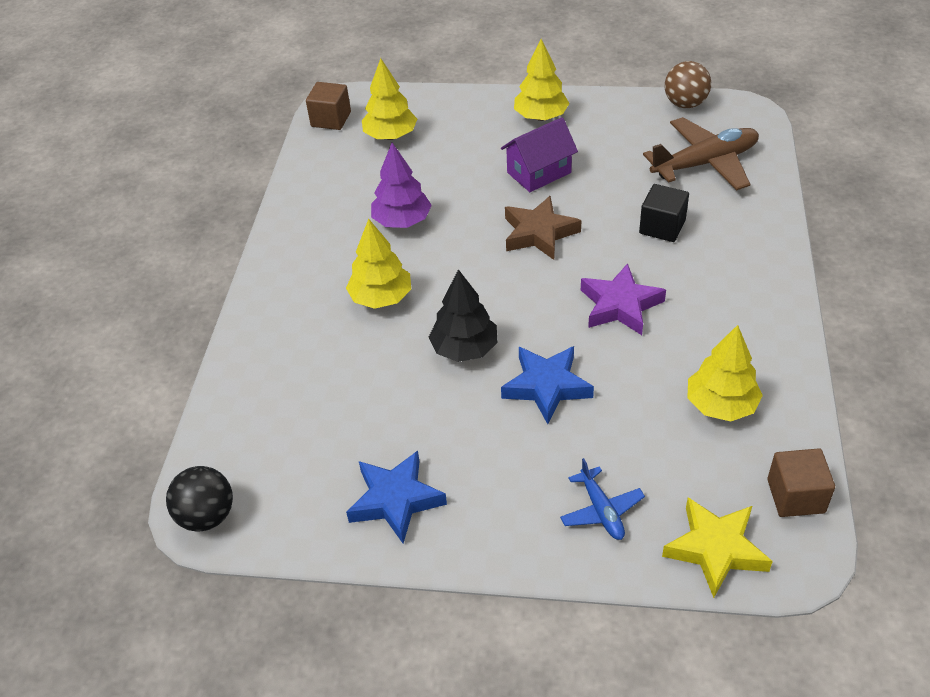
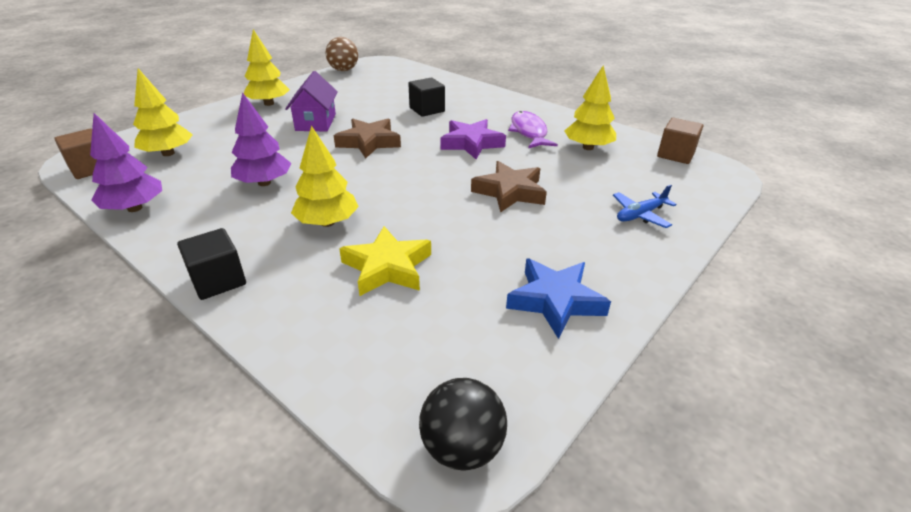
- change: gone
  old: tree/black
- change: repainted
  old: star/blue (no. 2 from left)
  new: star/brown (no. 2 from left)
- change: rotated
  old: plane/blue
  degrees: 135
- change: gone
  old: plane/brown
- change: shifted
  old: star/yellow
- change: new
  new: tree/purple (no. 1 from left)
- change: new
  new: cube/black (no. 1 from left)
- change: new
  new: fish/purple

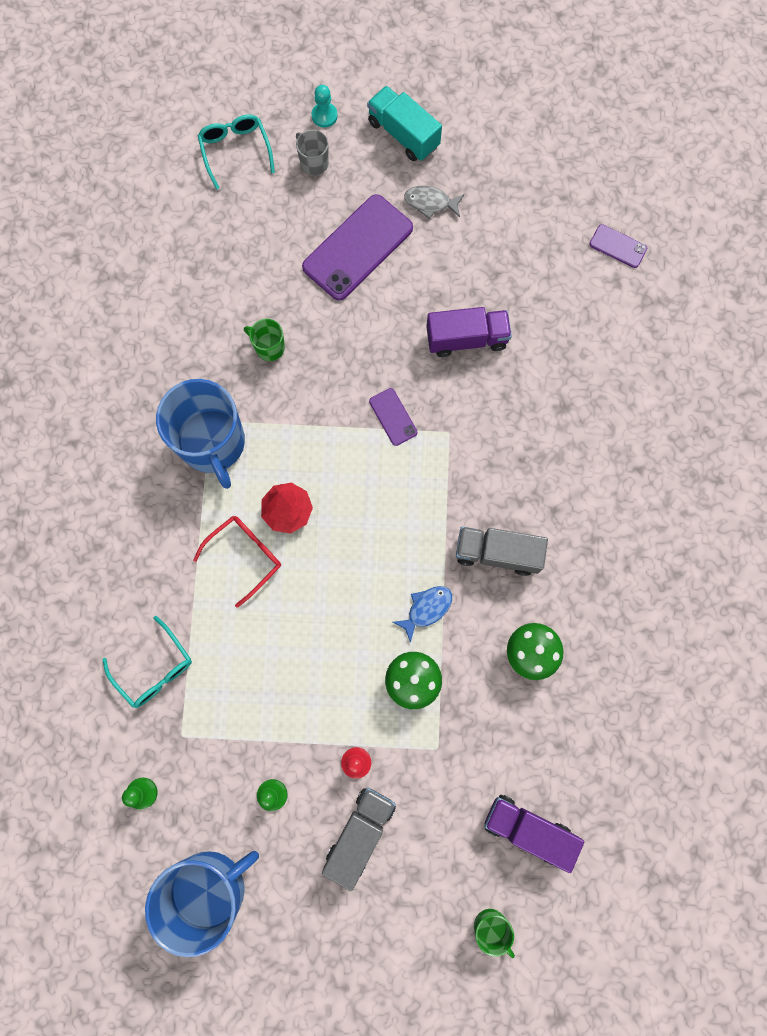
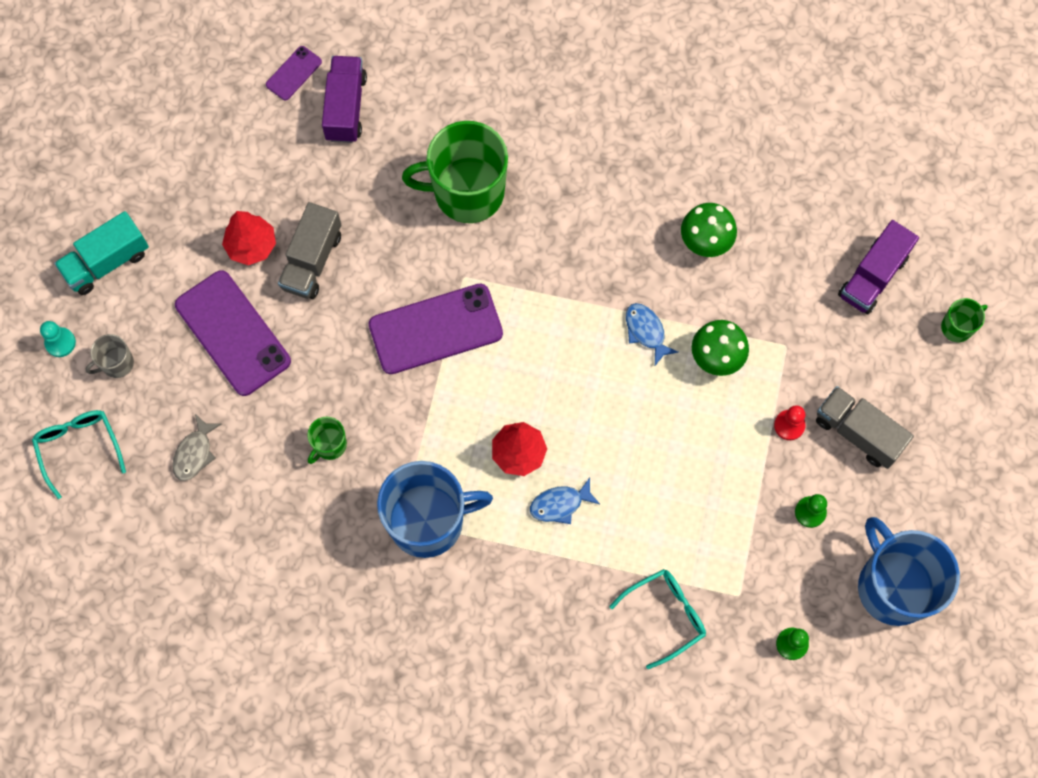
- change: swapped
  old: glasses/red
  new: fish/blue (no. 1 from left)
- change: rotated
  old: glasses/turquoise (no. 2 from left in the first image)
  degrees: 75
- change: scaled
  old: phone/purple (no. 2 from left in the first image)
  factor: 2.08
- change: shifted
  old: fish/grey
- change: shifted
  old: truck/purple (no. 1 from left)
- change: shifted
  old: truck/grey (no. 2 from left in the first image)
  new: truck/grey (no. 1 from left)
- change: new
  new: tree/red (no. 1 from left)
- change: new
  new: mug/green (no. 2 from left)

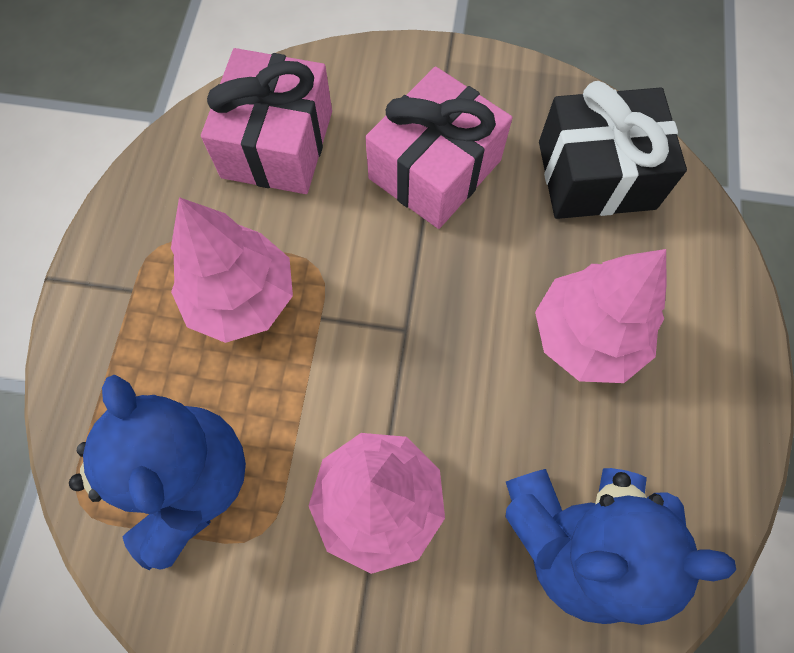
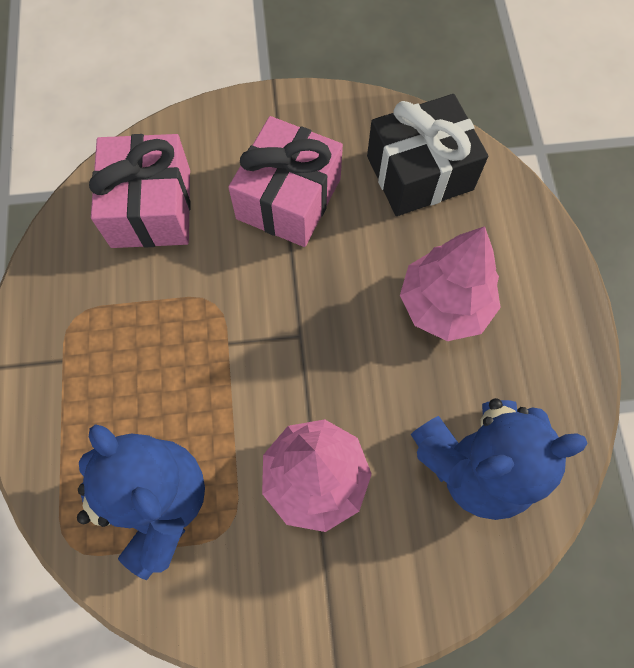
- change: gone
  old: tree/pink (no. 1 from left)

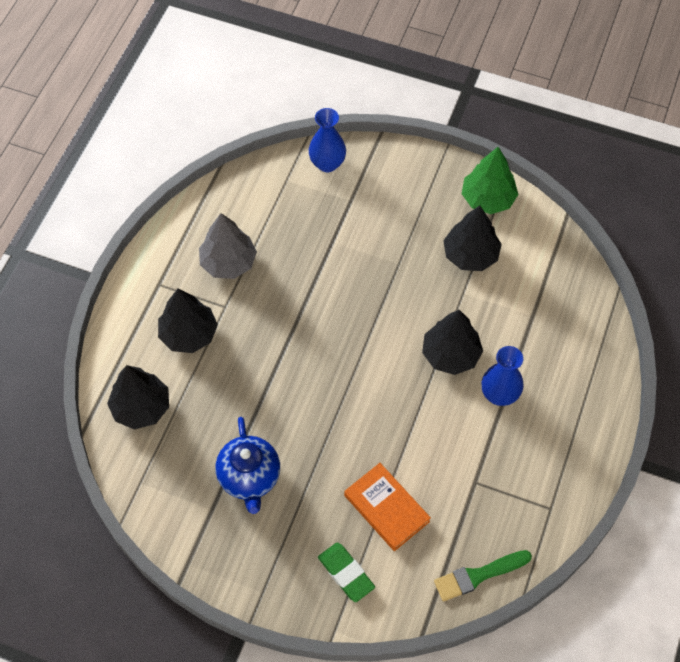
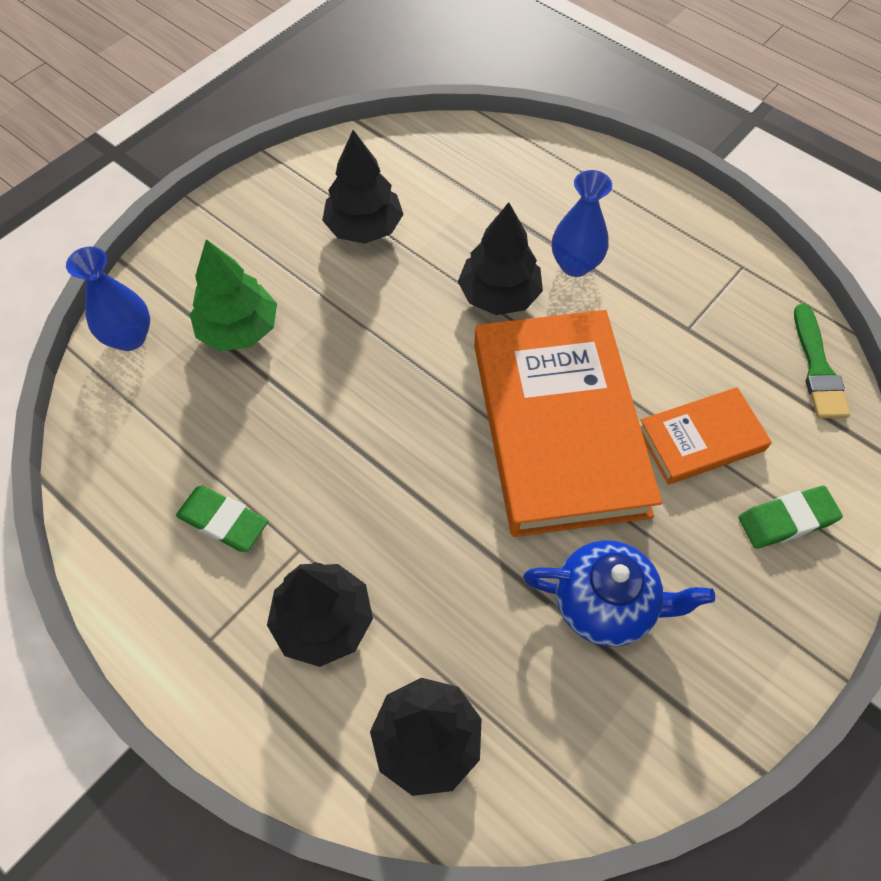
- change: swapped
  old: tree/grey
  new: eraser/green (no. 1 from left)
- change: shifted
  old: tree/green
- change: new
  new: book/orange (no. 1 from left)

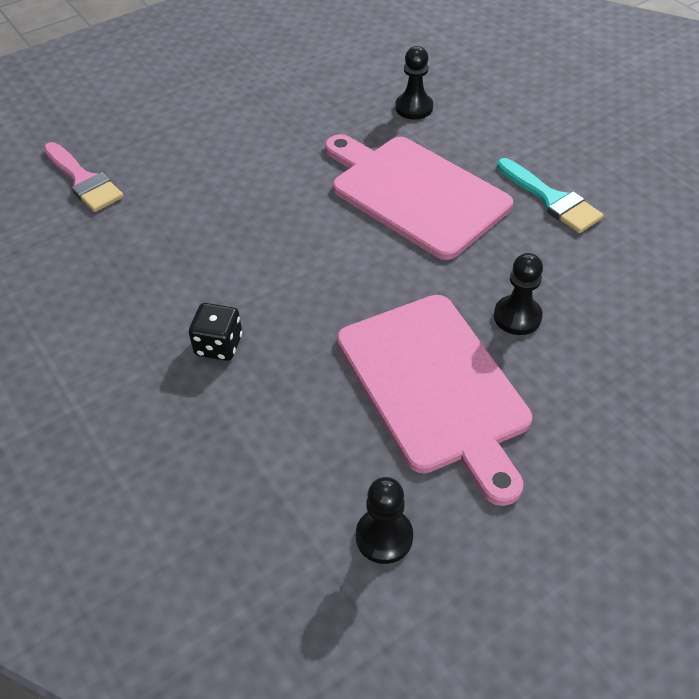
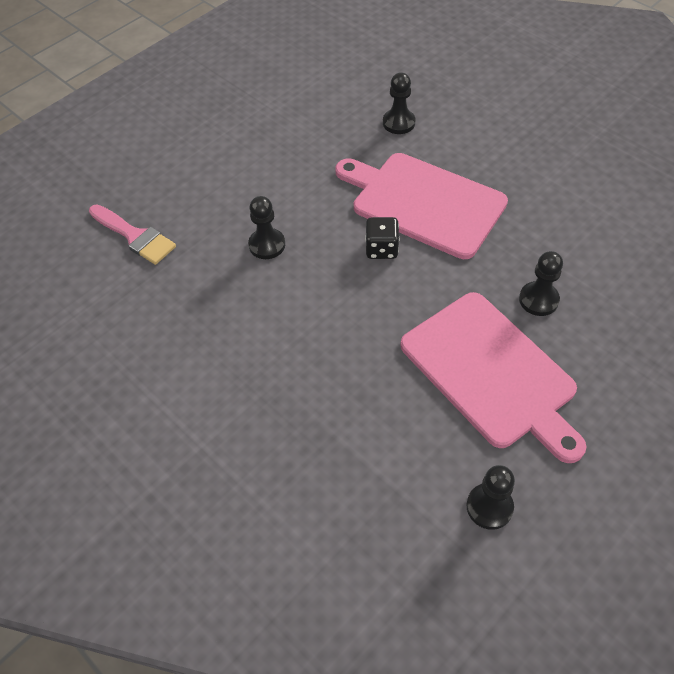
- change: shifted
  old: dice/black
- change: gone
  old: brush/turquoise
- change: new
  new: pawn/black (no. 1 from left)

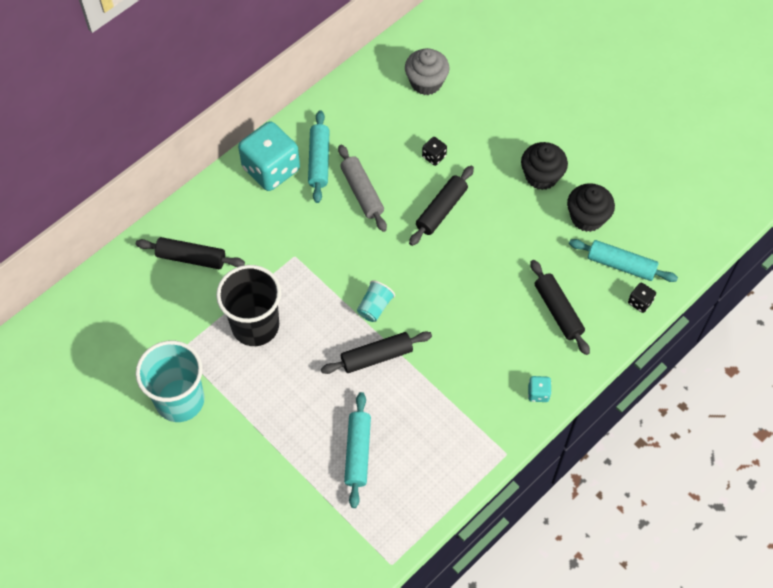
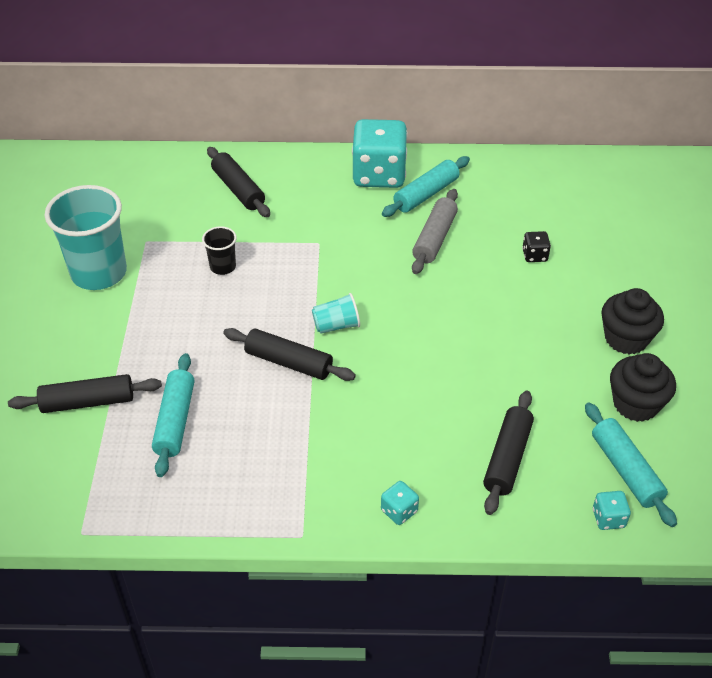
- change: scaled
  old: cup/black
  factor: 0.47
- change: rotated
  old: rolling pin/turquoise (no. 2 from left in the first image)
  degrees: -45
- change: gone
  old: cupcake/grey
- change: shifted
  old: rolling pin/black (no. 3 from left in the first image)
  new: rolling pin/black (no. 1 from left)
- change: repainted
  old: dice/black (no. 2 from left)
  new: dice/turquoise (no. 3 from left)

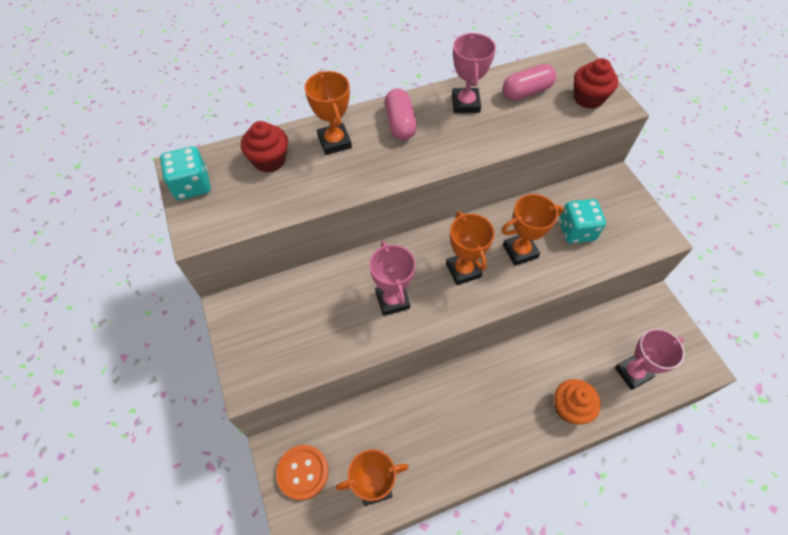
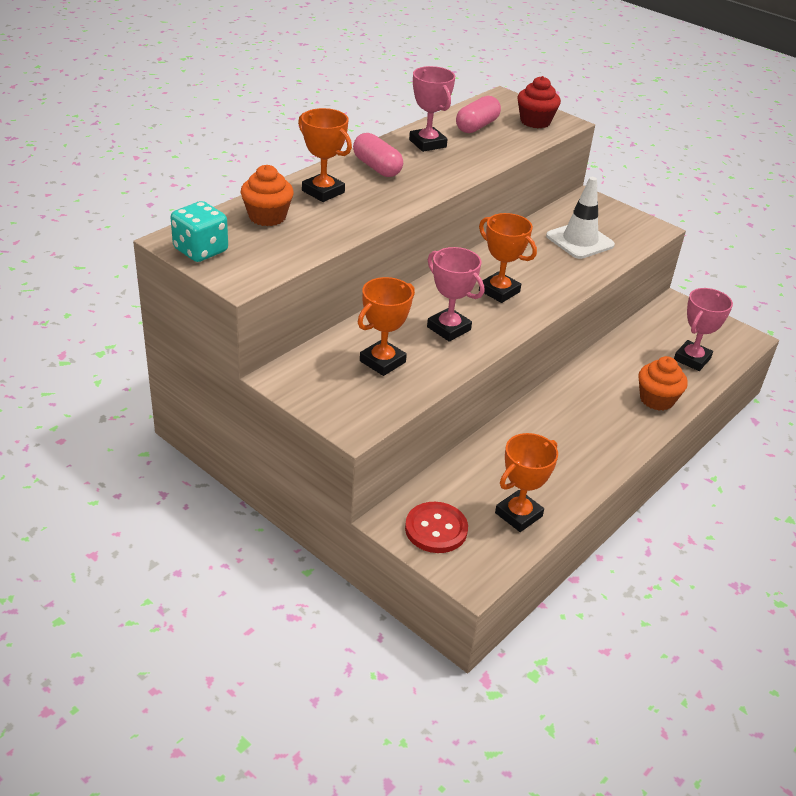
- change: repainted
  old: cupcake/red (no. 1 from left)
  new: cupcake/orange (no. 1 from left)
- change: repainted
  old: button/orange
  new: button/red
- change: shifted
  old: trophy/orange (no. 4 from left in the first image)
  new: trophy/orange (no. 2 from left)
- change: swapped
  old: dice/turquoise (no. 2 from left)
  new: traffic cone/white

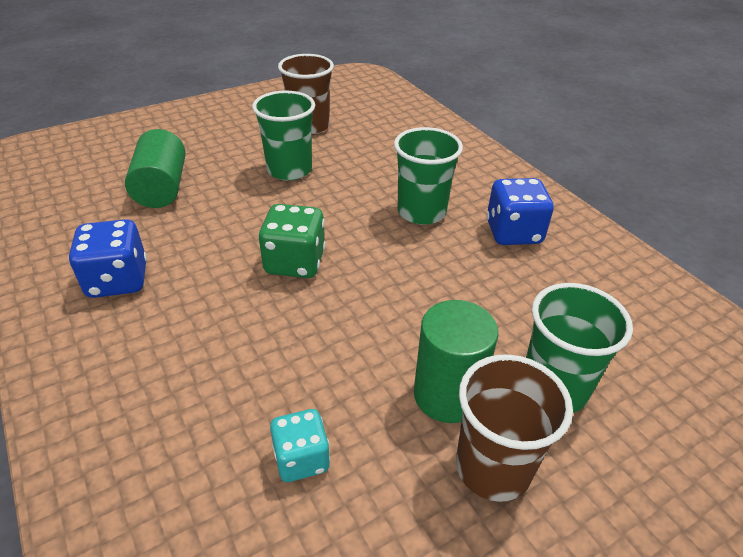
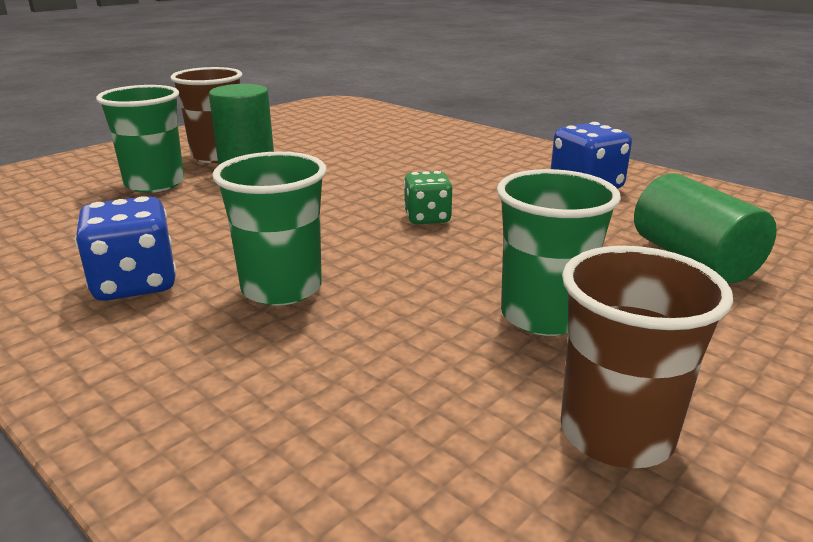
- change: scaled
  old: dice/green
  factor: 0.67
- change: gone
  old: dice/turquoise

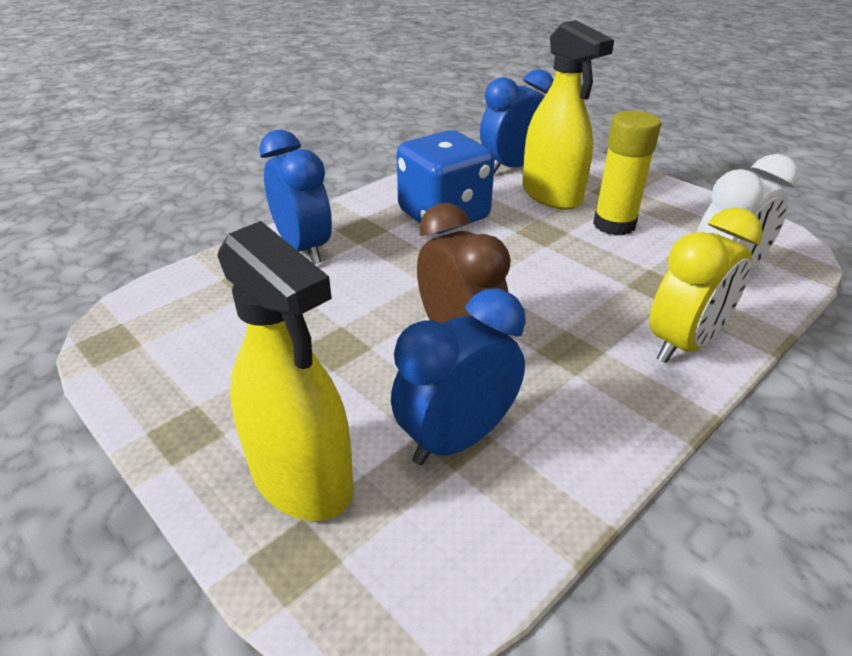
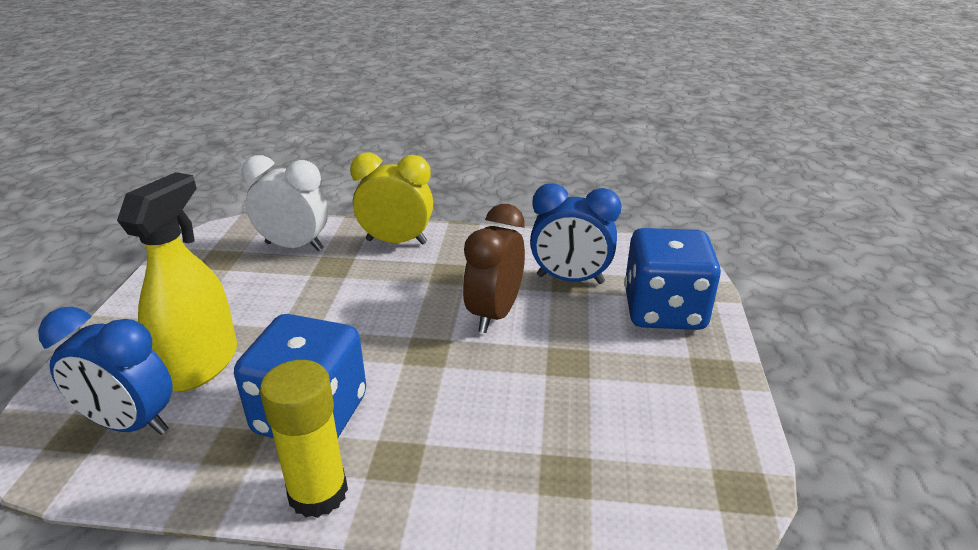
- change: swapped
  old: spray bottle/yellow (no. 1 from left)
  new: dice/blue (no. 2 from left)
- change: gone
  old: clock/blue (no. 1 from left)
- change: shifted
  old: glue stick/yellow

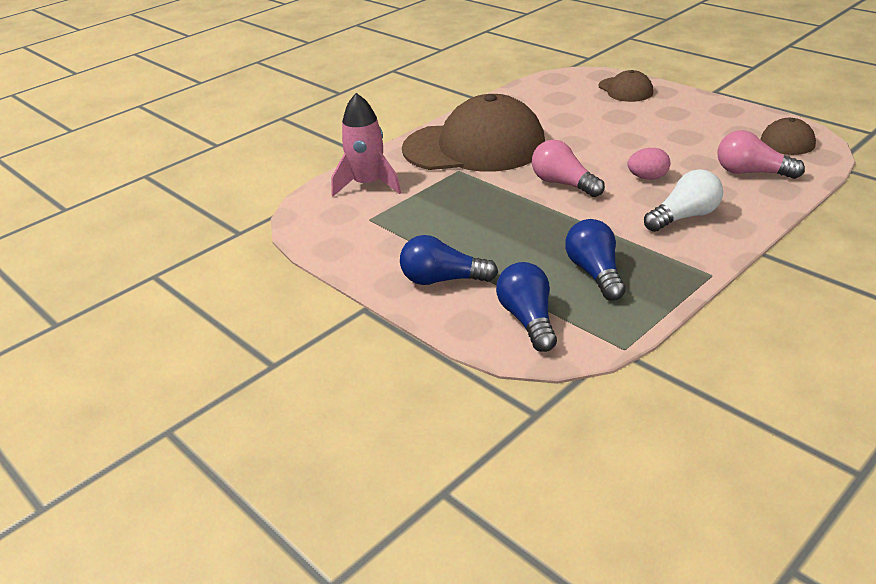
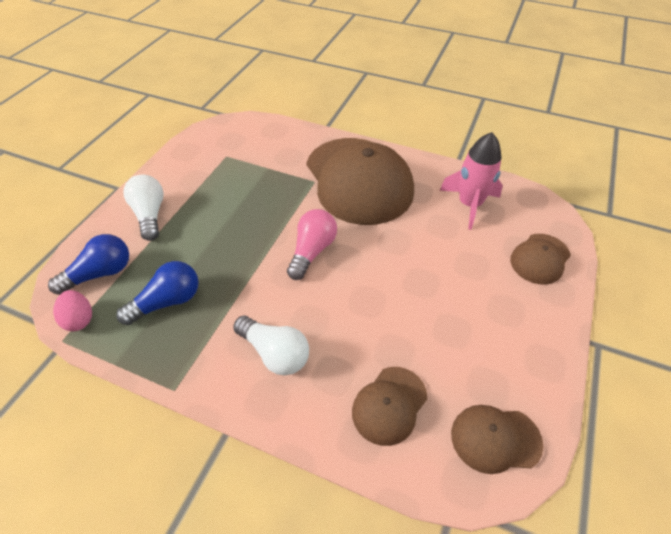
- change: shifted
  old: rocket/pink
- change: repainted
  old: light bulb/blue (no. 1 from left)
  new: light bulb/white (no. 1 from left)
- change: shifted
  old: egg/pink
- change: swapped
  old: light bulb/pink (no. 2 from left)
  new: cap/brown (no. 2 from left)

